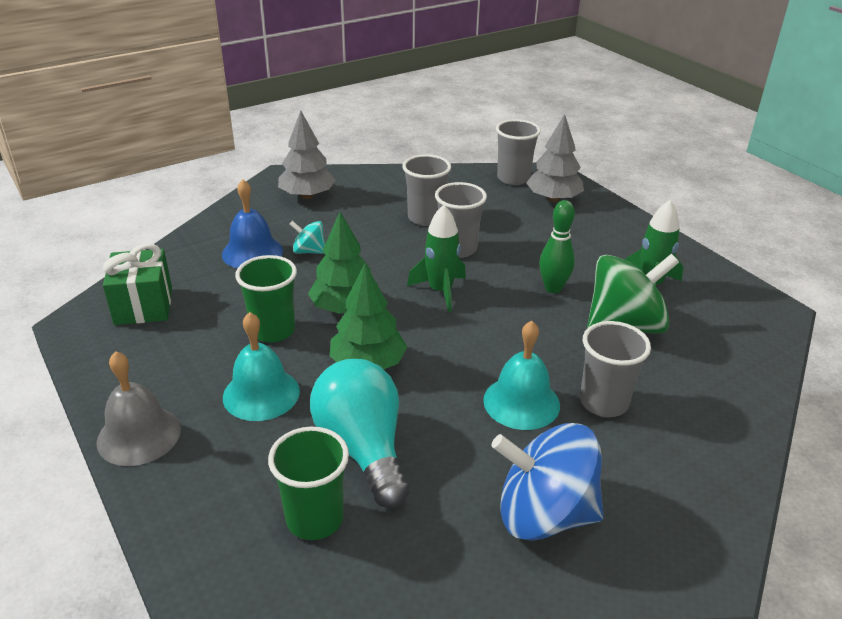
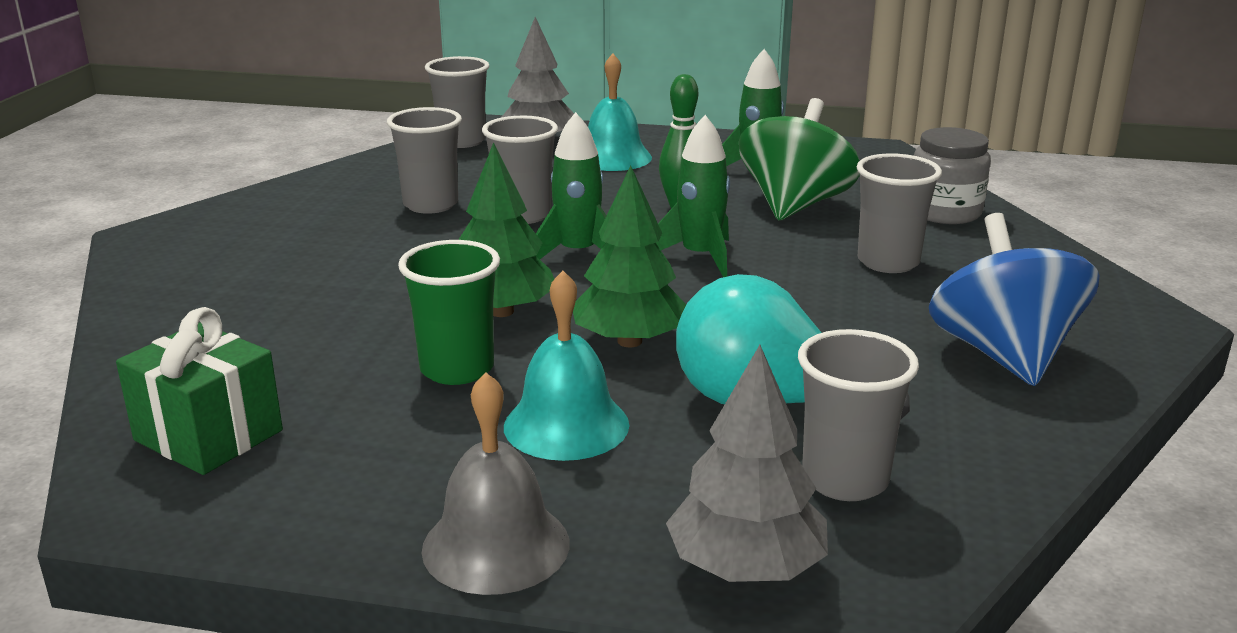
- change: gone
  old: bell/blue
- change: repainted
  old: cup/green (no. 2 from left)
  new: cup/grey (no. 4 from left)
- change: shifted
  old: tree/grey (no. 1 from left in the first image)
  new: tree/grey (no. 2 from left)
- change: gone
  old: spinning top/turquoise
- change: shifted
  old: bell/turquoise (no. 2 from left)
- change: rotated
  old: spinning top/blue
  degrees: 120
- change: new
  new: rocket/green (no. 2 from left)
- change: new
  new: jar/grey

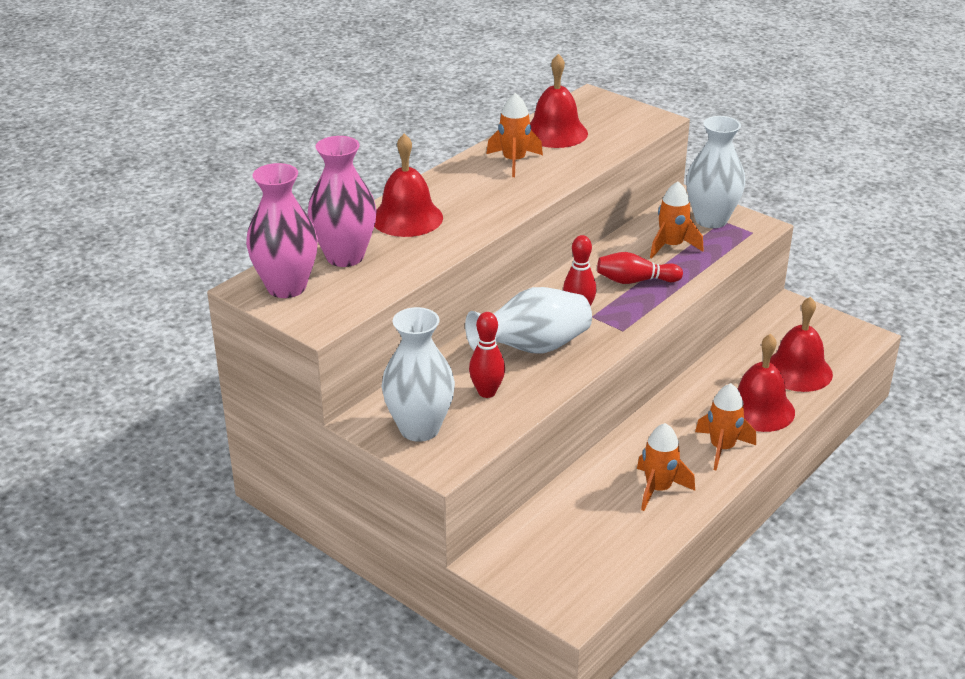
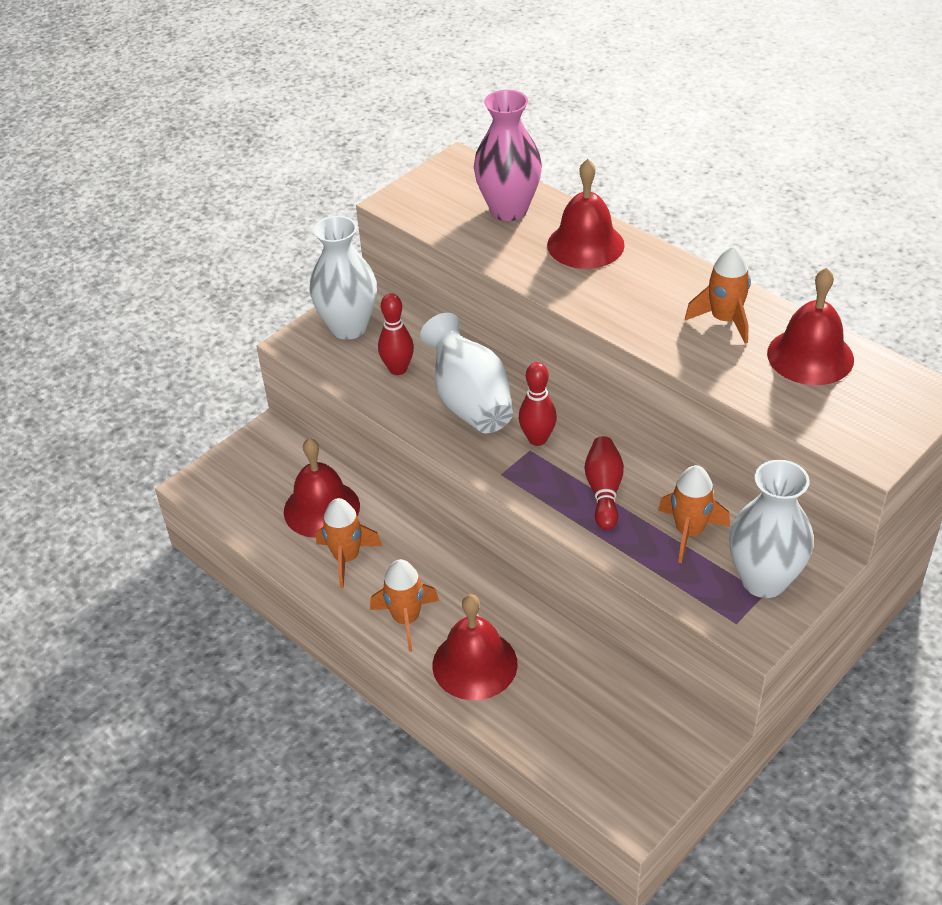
- change: gone
  old: vase/pink (no. 1 from left)
- change: shifted
  old: bell/red (no. 4 from left in the first image)
  new: bell/red (no. 1 from left)

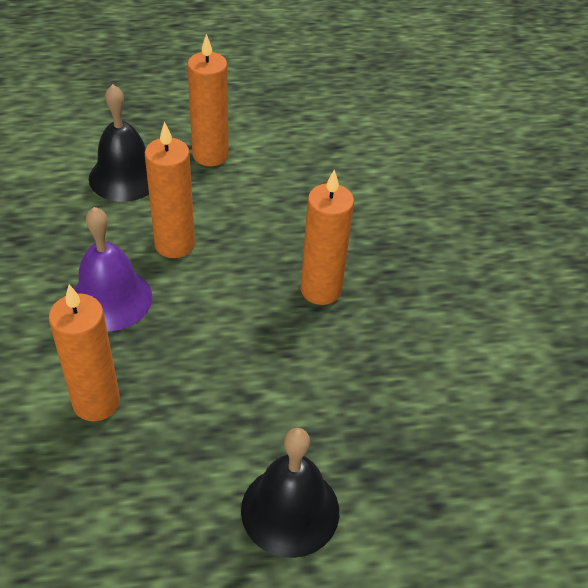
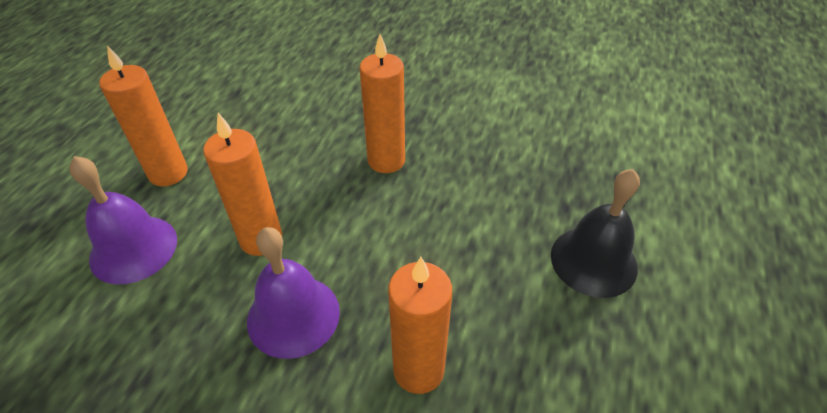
- change: repainted
  old: bell/black (no. 1 from left)
  new: bell/purple (no. 1 from left)

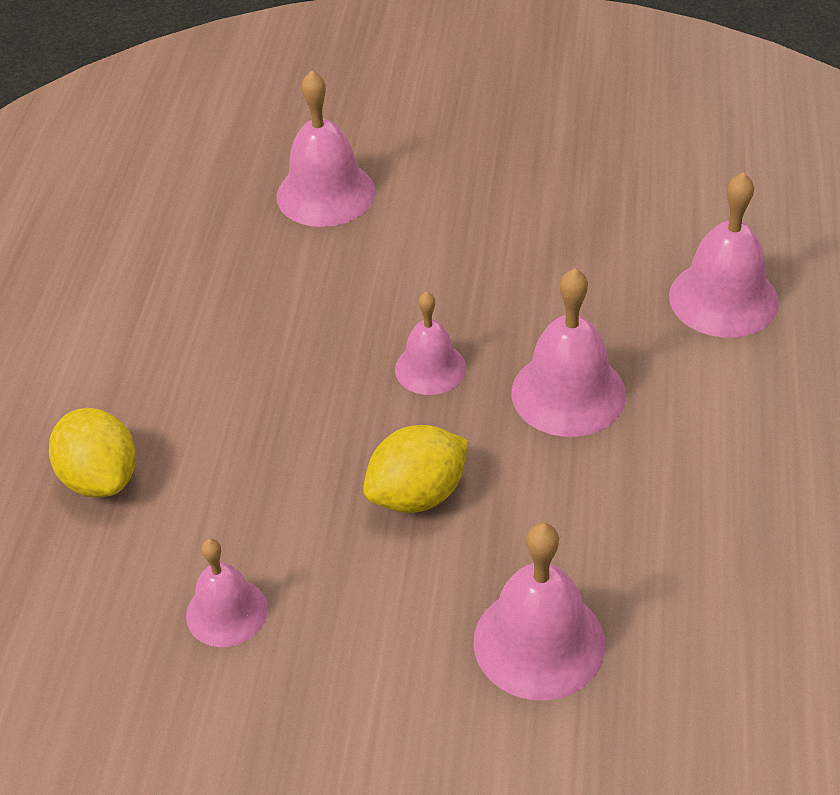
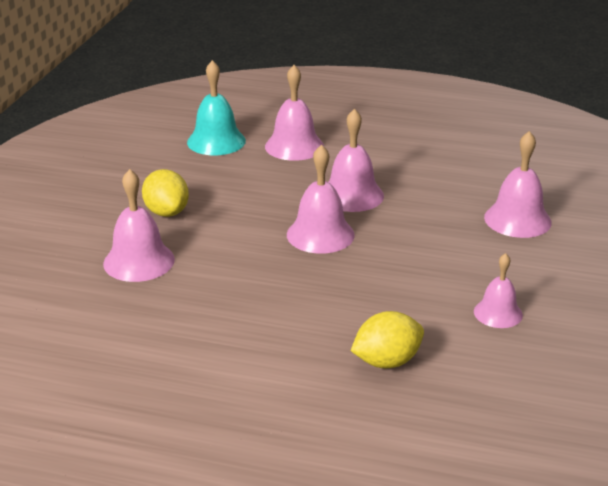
- change: shifted
  old: lemon/yellow (no. 2 from left in the first image)
  new: lemon/yellow (no. 1 from left)
- change: scaled
  old: bell/pink (no. 3 from left)
  factor: 1.57
- change: new
  new: bell/turquoise

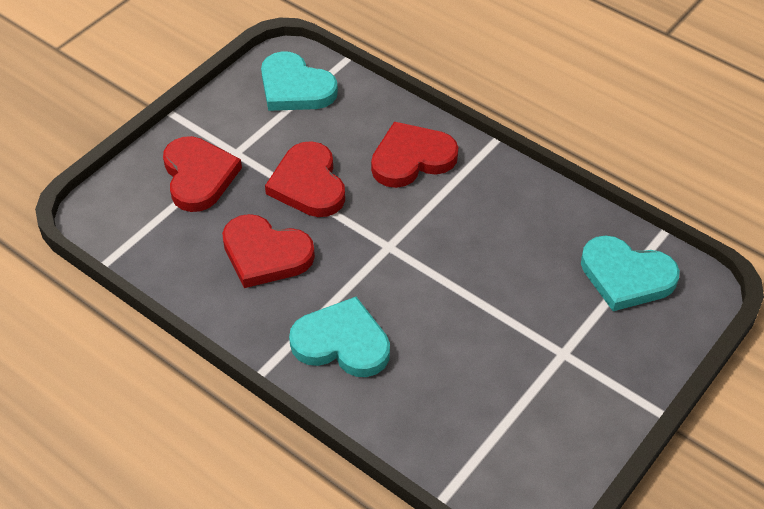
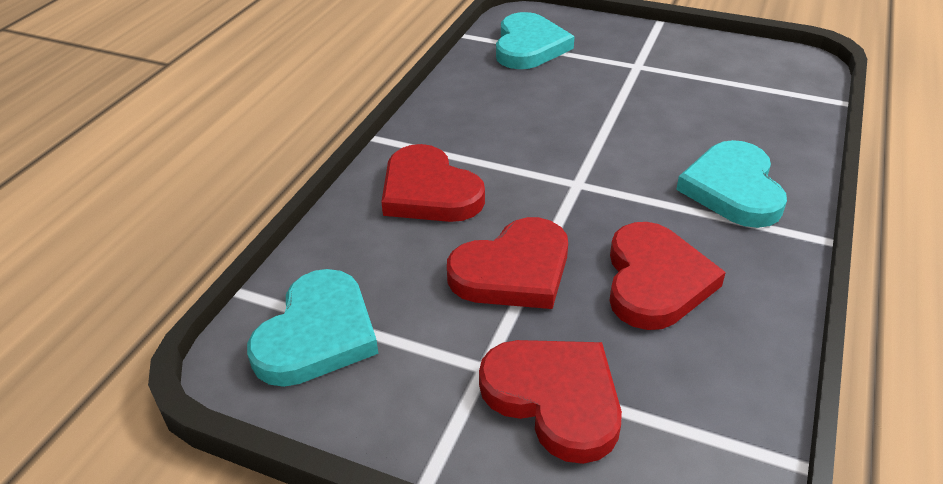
- change: rotated
  old: heart/red (no. 1 from left in the first image)
  degrees: 75

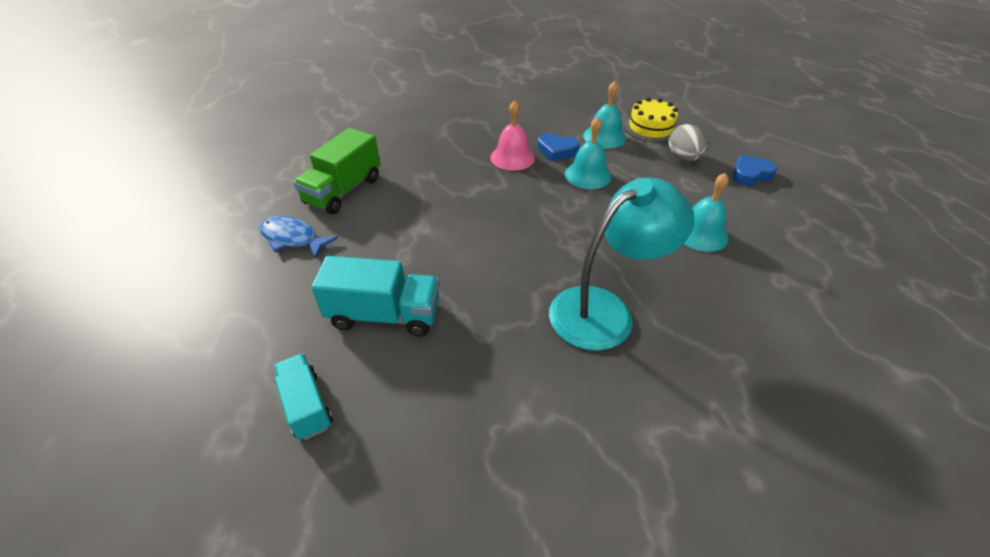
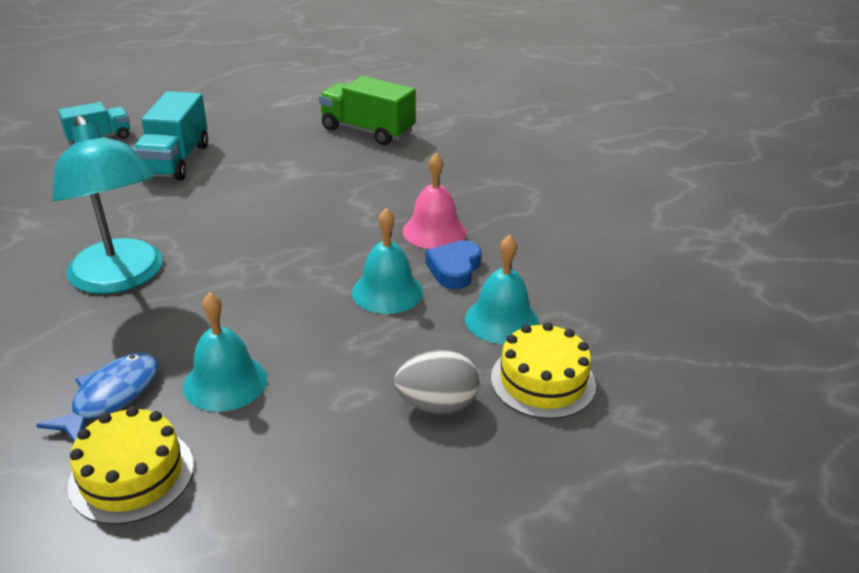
- change: shifted
  old: fish/blue
- change: gone
  old: heart/blue (no. 2 from left)
- change: new
  new: cake/yellow (no. 1 from left)

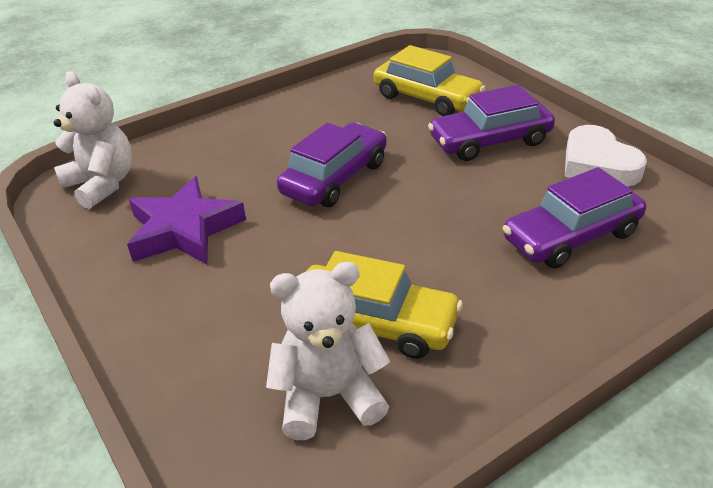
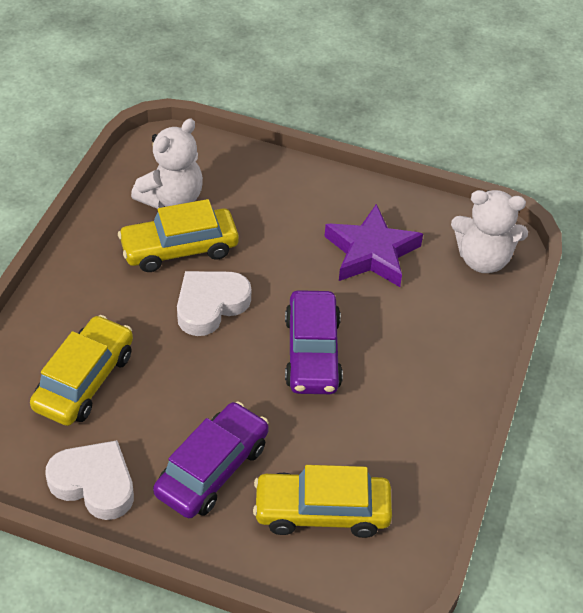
- change: repainted
  old: car/purple (no. 3 from left)
  new: car/yellow (no. 1 from left)
- change: new
  new: heart/white (no. 2 from left)

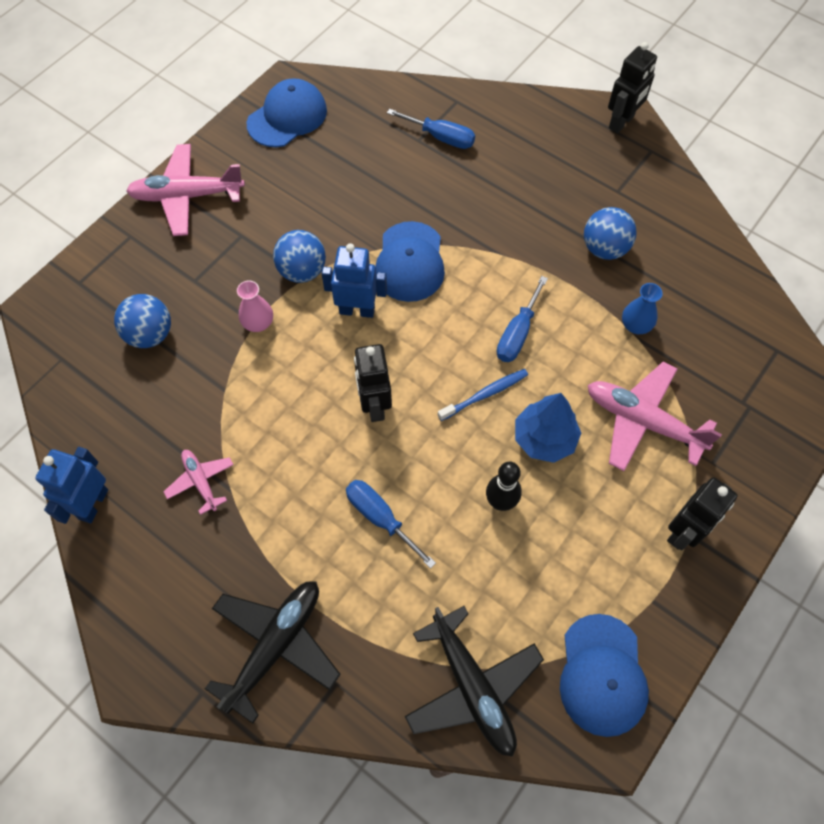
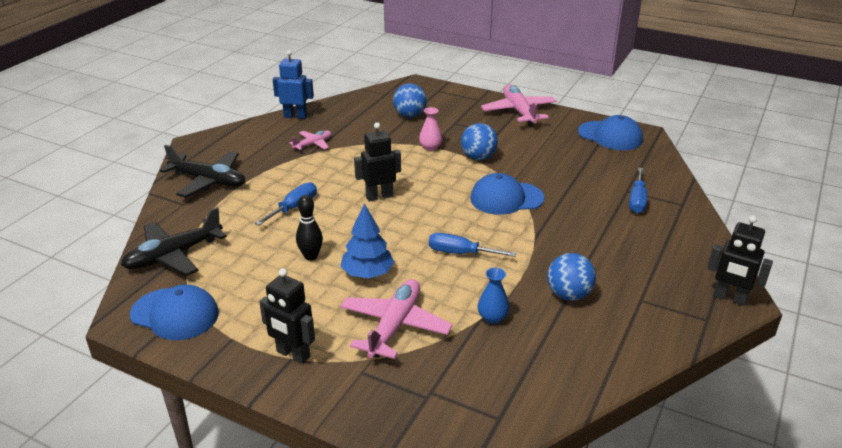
- change: gone
  old: robot/blue (no. 2 from left)
- change: gone
  old: toothbrush/blue
- change: rotated
  old: cap/blue (no. 3 from left in the first image)
  degrees: -150

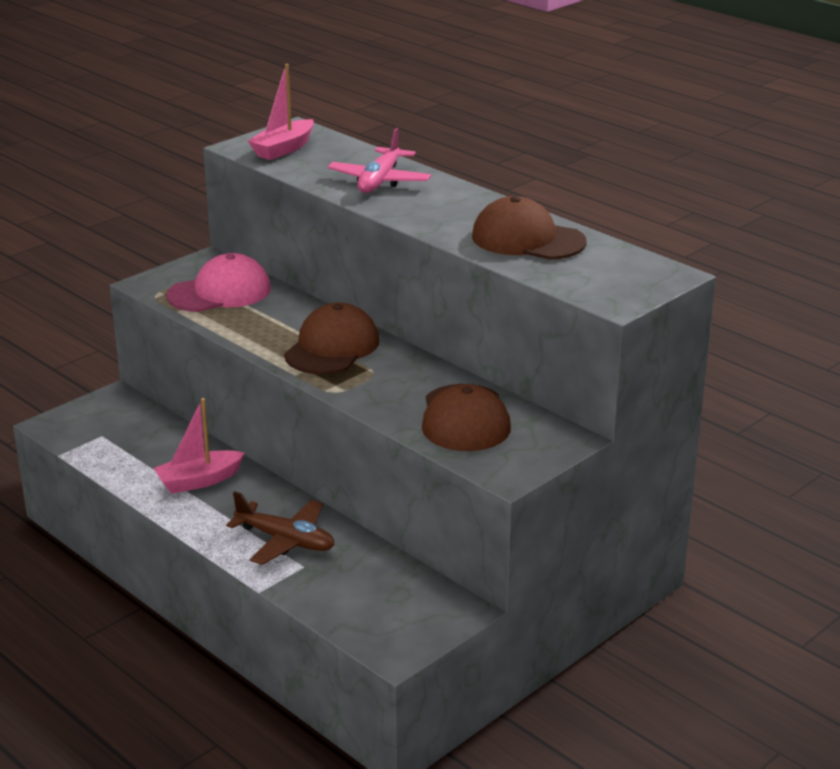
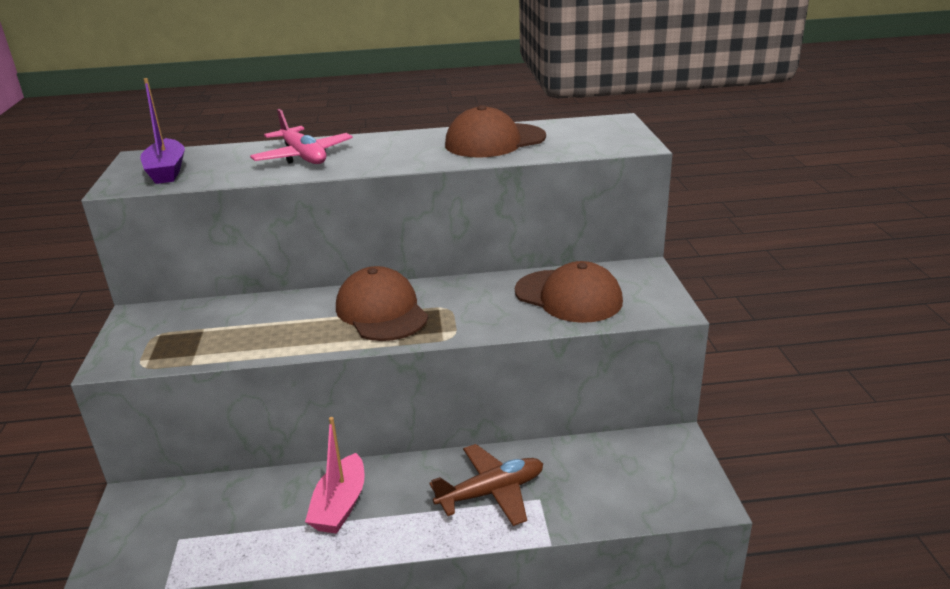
- change: gone
  old: cap/pink
- change: repainted
  old: boat/pink (no. 2 from left)
  new: boat/purple

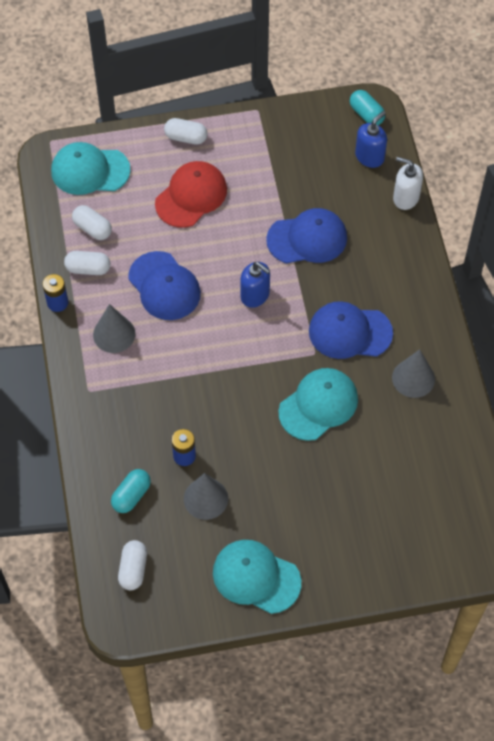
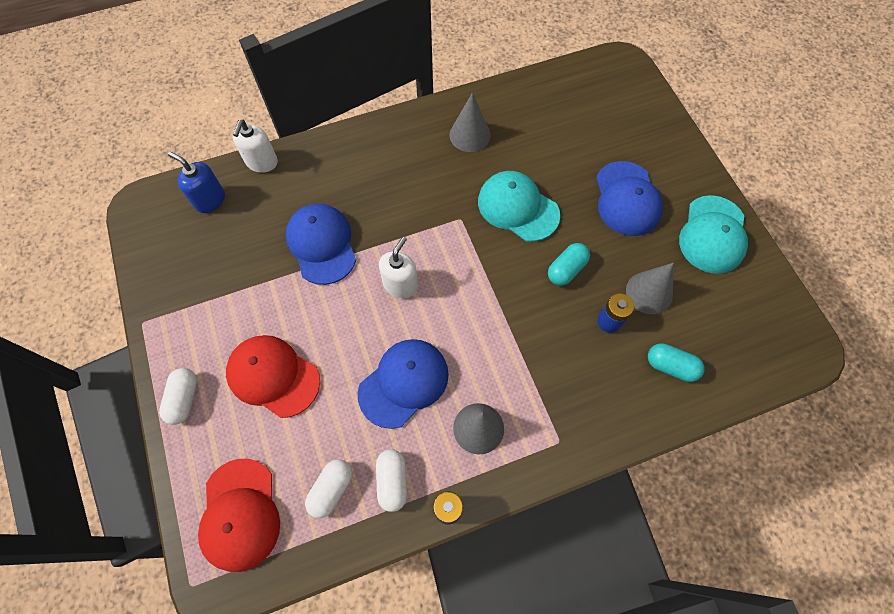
- change: repainted
  old: cap/turquoise (no. 1 from left)
  new: cap/red (no. 1 from left)
- change: gone
  old: capsule/white (no. 3 from left)
- change: repainted
  old: soap dispenser/blue (no. 1 from left)
  new: soap dispenser/white (no. 2 from left)
- change: shifted
  old: cap/blue (no. 3 from left)
- change: shifted
  old: capsule/turquoise (no. 2 from left in the first image)
  new: capsule/turquoise (no. 1 from left)

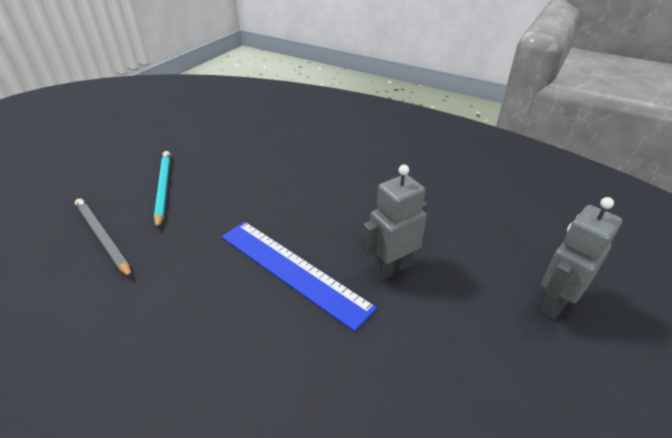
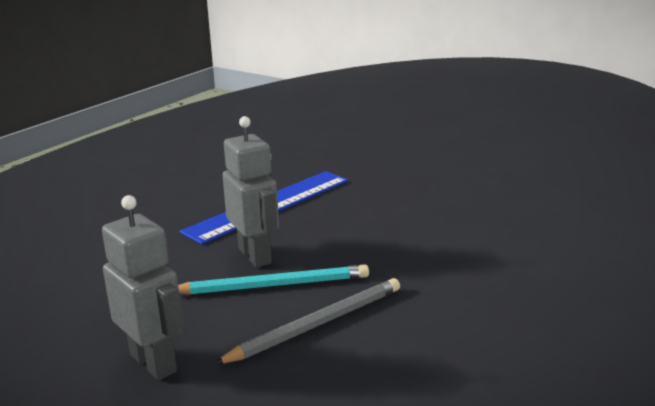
- change: shifted
  old: pencil/grey
- change: shifted
  old: pencil/turquoise

